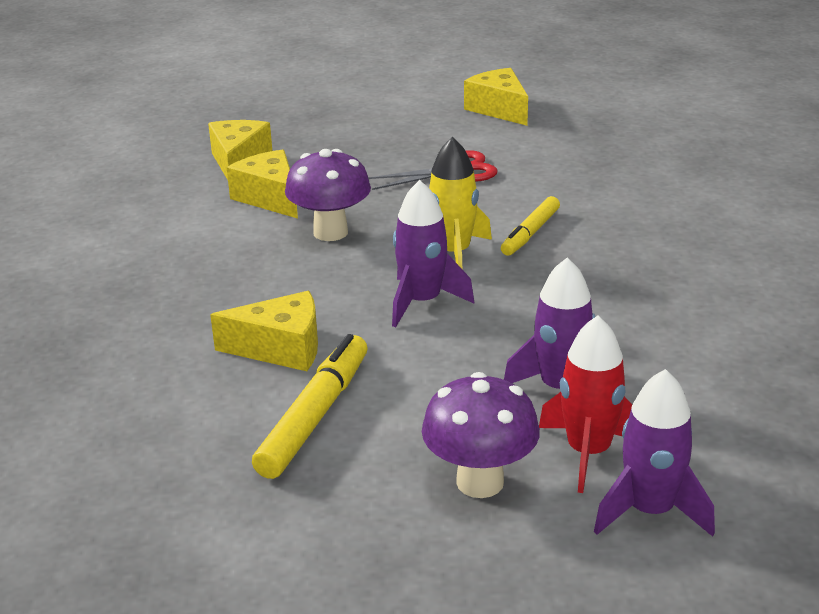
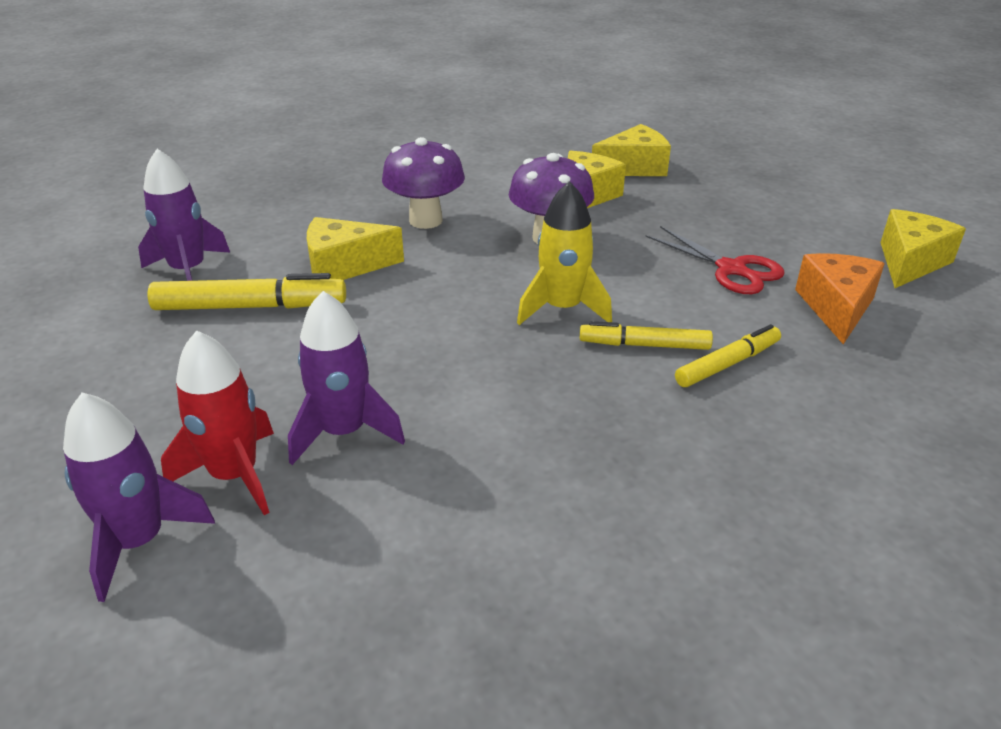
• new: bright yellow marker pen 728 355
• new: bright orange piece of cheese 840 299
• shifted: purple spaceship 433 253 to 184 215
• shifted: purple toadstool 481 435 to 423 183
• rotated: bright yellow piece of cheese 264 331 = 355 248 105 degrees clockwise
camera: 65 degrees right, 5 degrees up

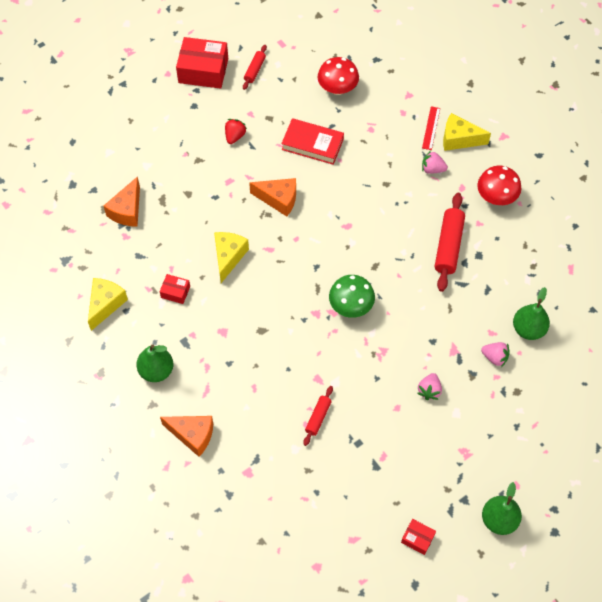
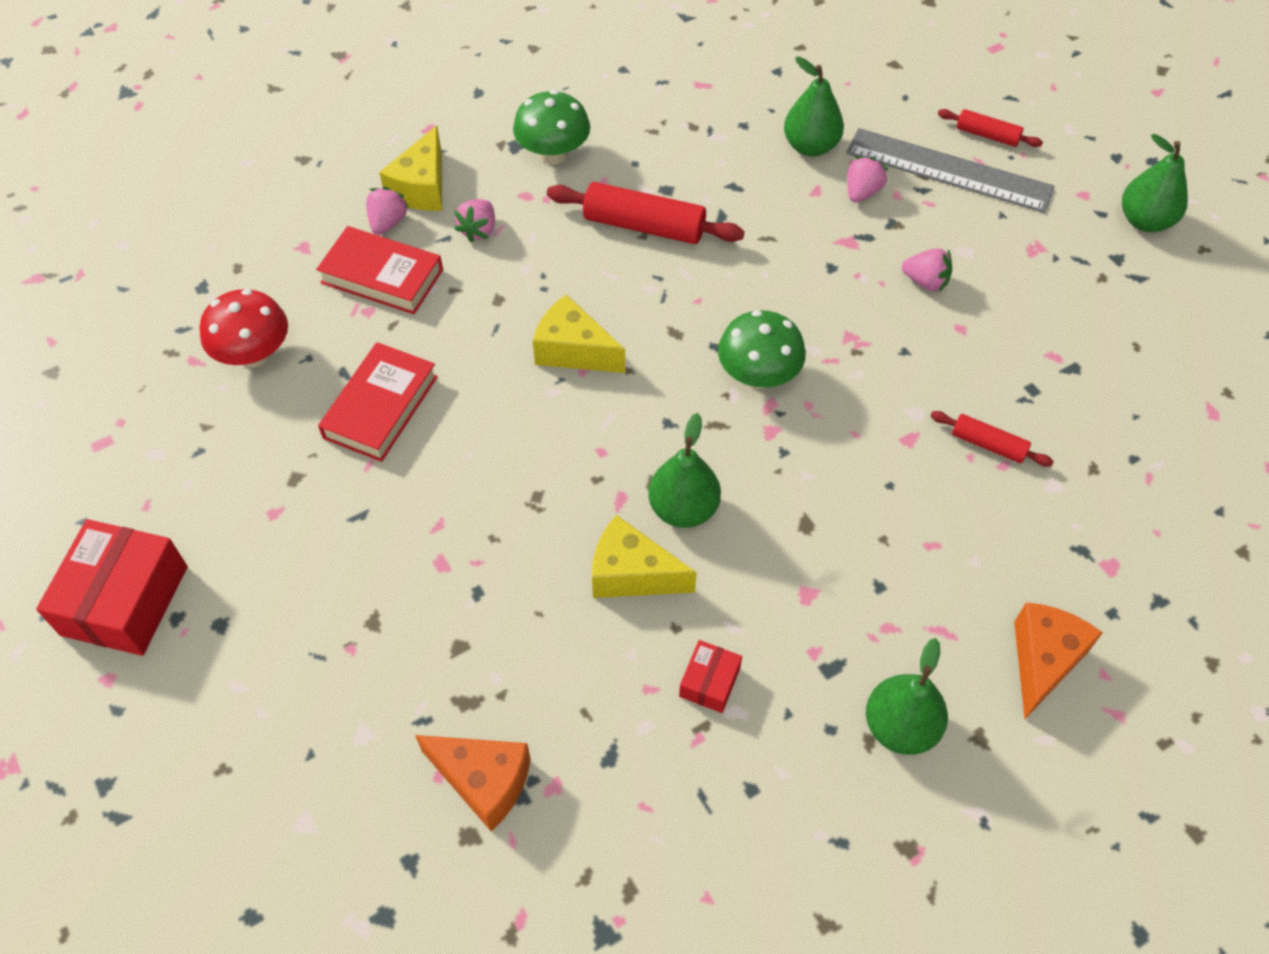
• gone: scarlet toy strawberry 236 131
• gone: bright orange piece of cheese 272 197
• gone: scarlet package 418 537
• new: scarlet hardcover 379 270
• new: leaf-green toy pear 684 470
• new: gray ruler 950 170
• shifted: bright yellow piece of cheese 108 304 to 579 334
• shifted: scarlet pastry roller 255 67 to 990 128
• swapped: scarlet ruler 431 128 to rose-pink toy strawberry 387 211
• repainted: scarlet toadstool 499 185 to leaf-green toadstool 551 127
camera: 85 degrees left, 5 degrees down

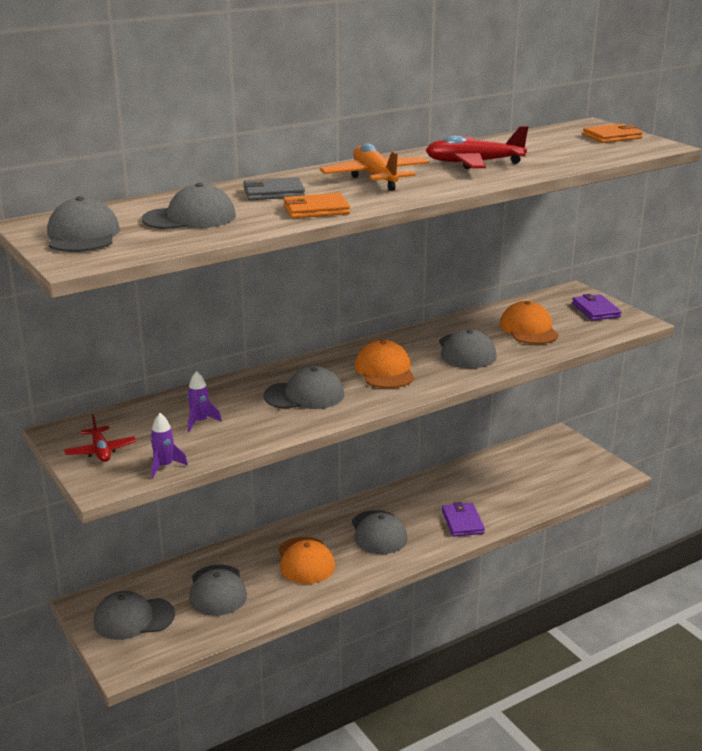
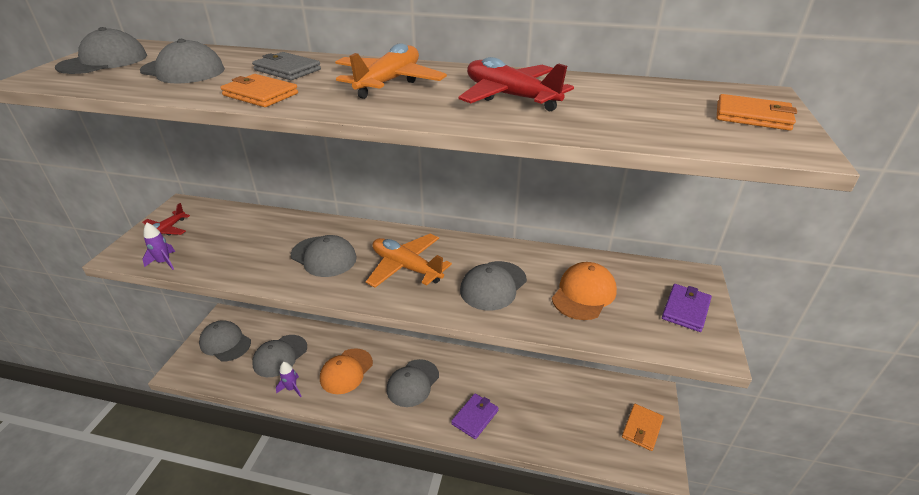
• new: bright orange billfold 643 427
• shifted: purple spaceship 204 401 to 289 379
• swapped: bright orange peaked cap 385 364 to bright orange plane 409 261
camera: 45 degrees right, 10 degrees up

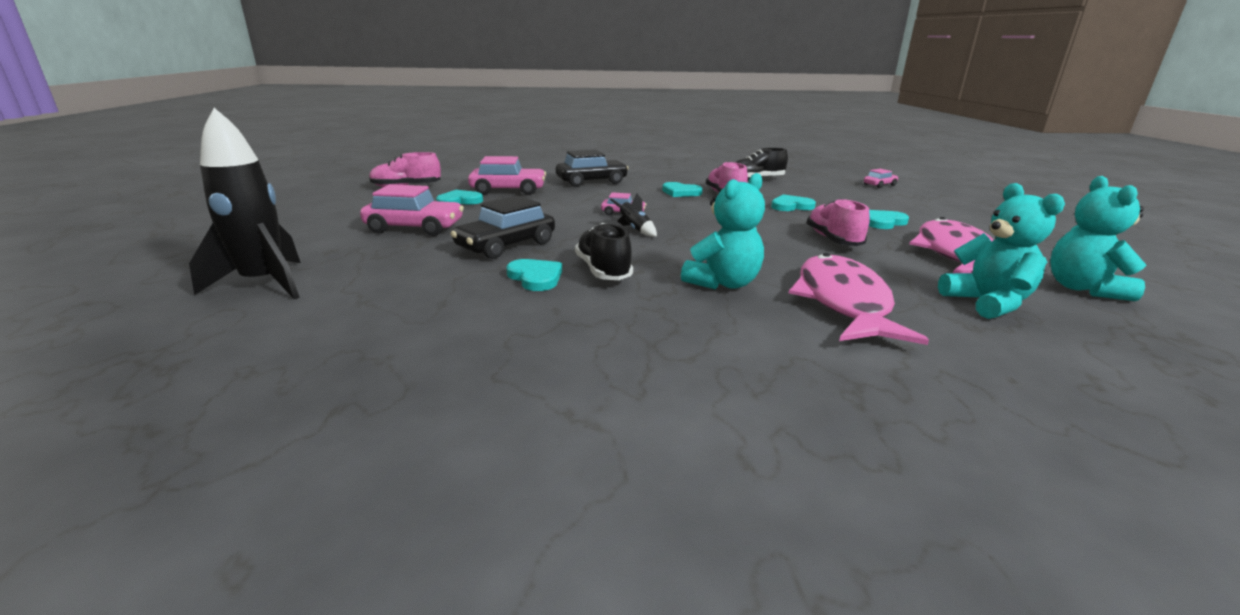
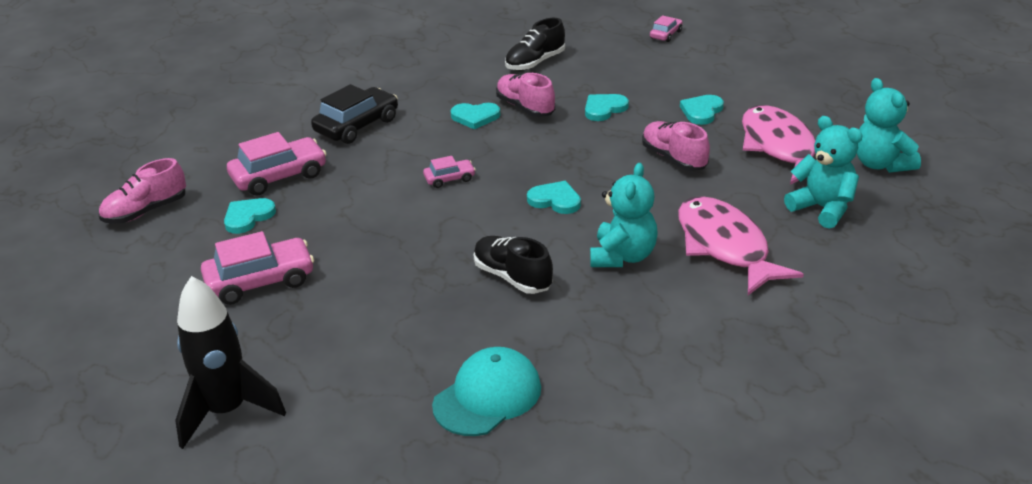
• gone: jet-black toy car 503 227
• gone: jet-black spaceship 633 215
• new: aqua peaked cap 486 391
• shifted: aqua heart shape 534 275 to 554 197
camera: 25 degrees left, 10 degrees up

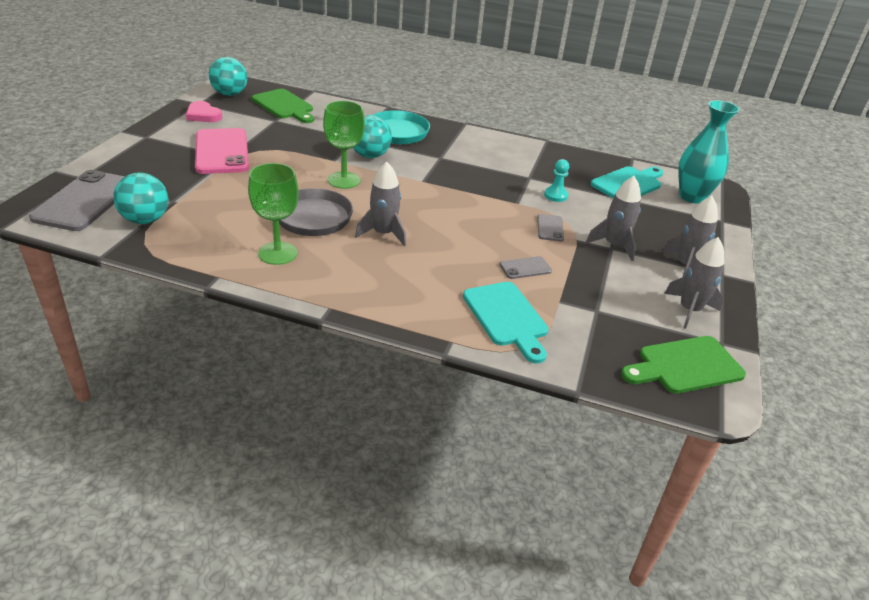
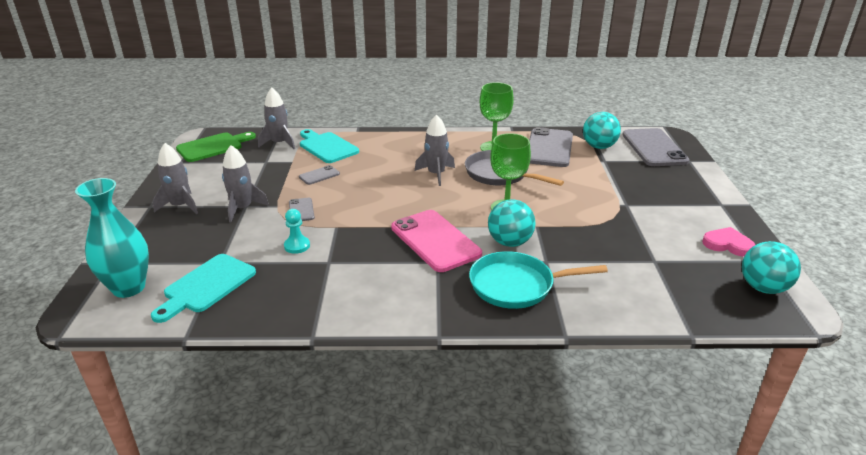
• gone: leaf-green cutting board 283 106
• new: gray phone 551 147
• shifted: rose-pink phone 222 151 to 436 241
• shifted: gray spaceship 694 283 to 276 118
camera: 165 degrees right, 5 degrees down

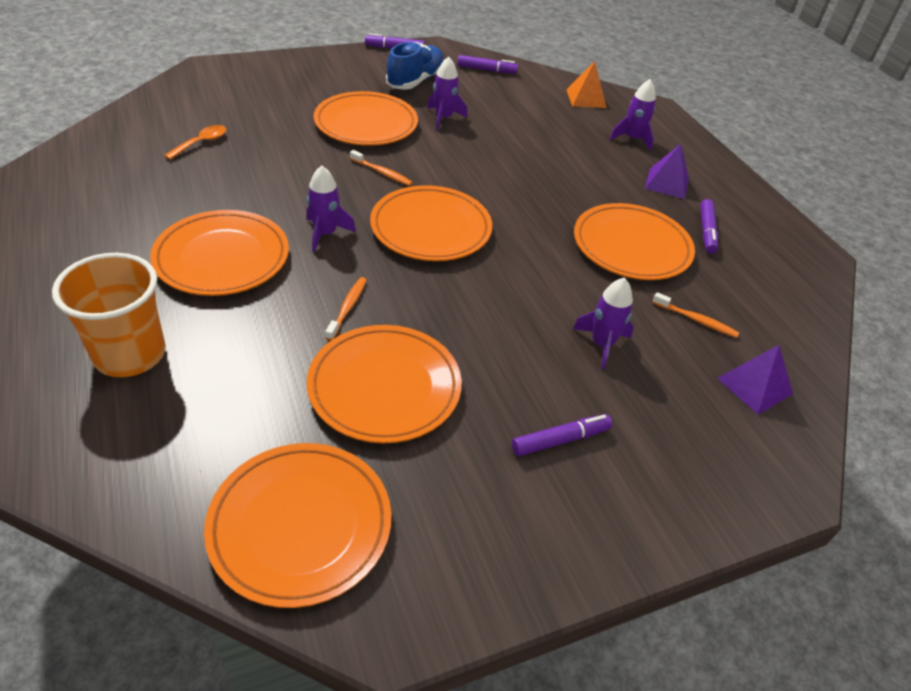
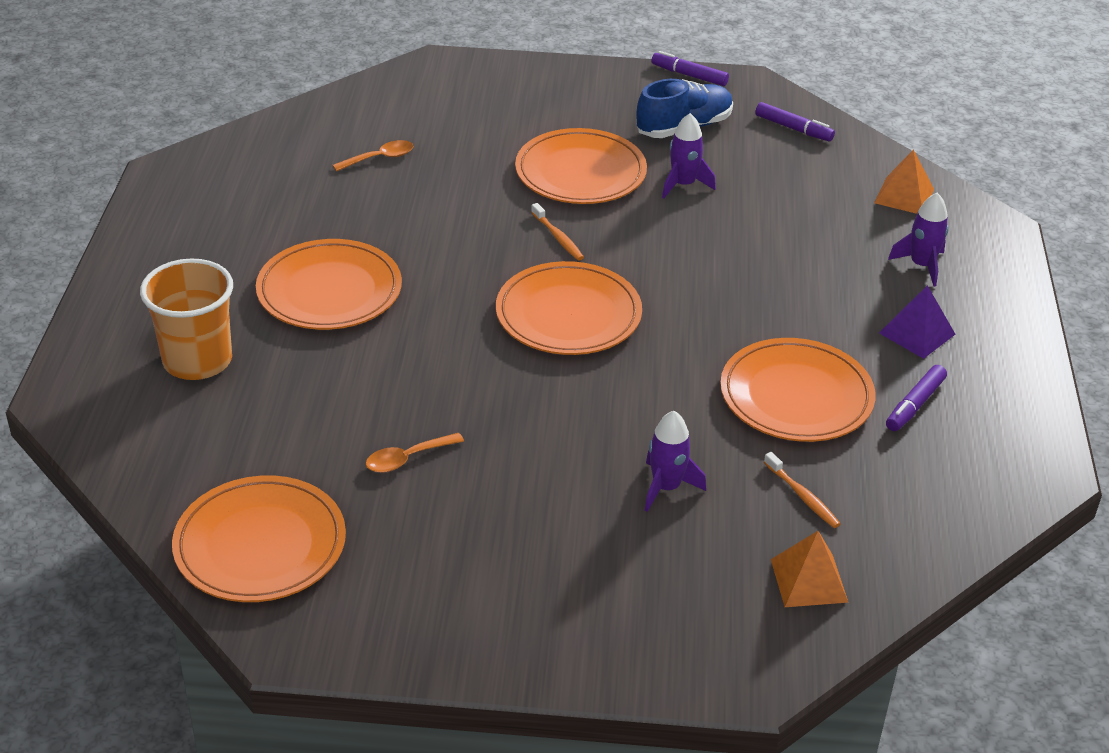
• gone: purple spaceship 331 208
• gone: bright orange tooth brush 346 309
• gone: purple marker pen 562 435
• swapped: bright orange dinner plate 384 384 to bright orange spoon 415 453
• repainted: purple pyramid 755 380 to bright orange pyramid 810 569
camera: 30 degrees right, 5 degrees down

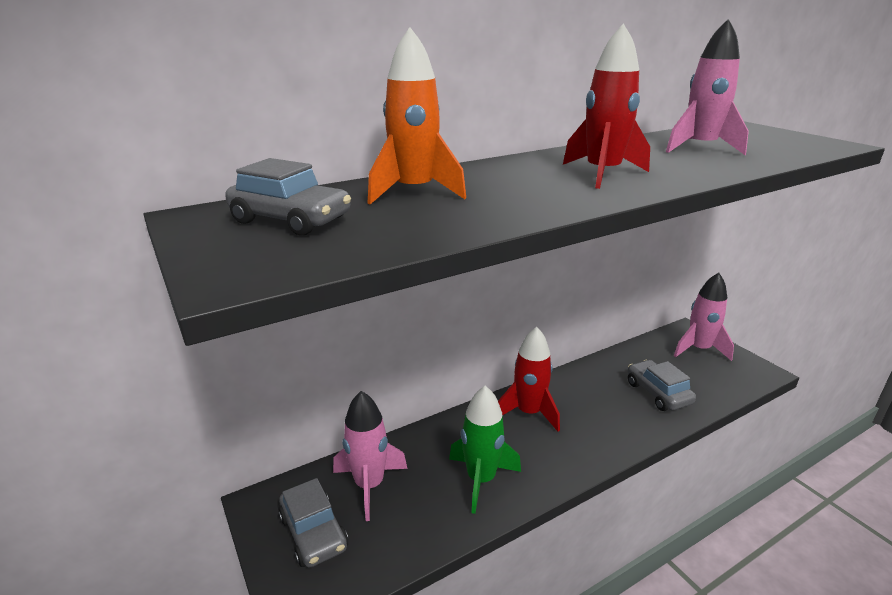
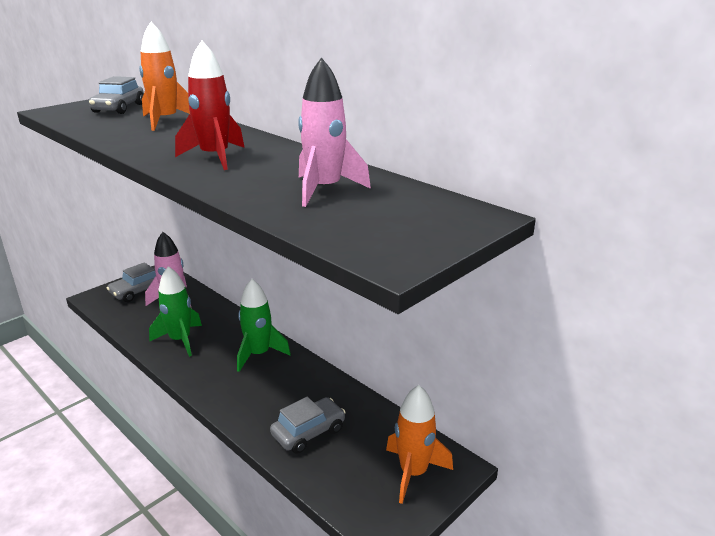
• repainted: scarlet spaceship 529 379 to leaf-green spaceship 264 325
• repainted: rose-pink spaceship 704 317 to bright orange spaceship 419 444
camera: 75 degrees right, 0 degrees up

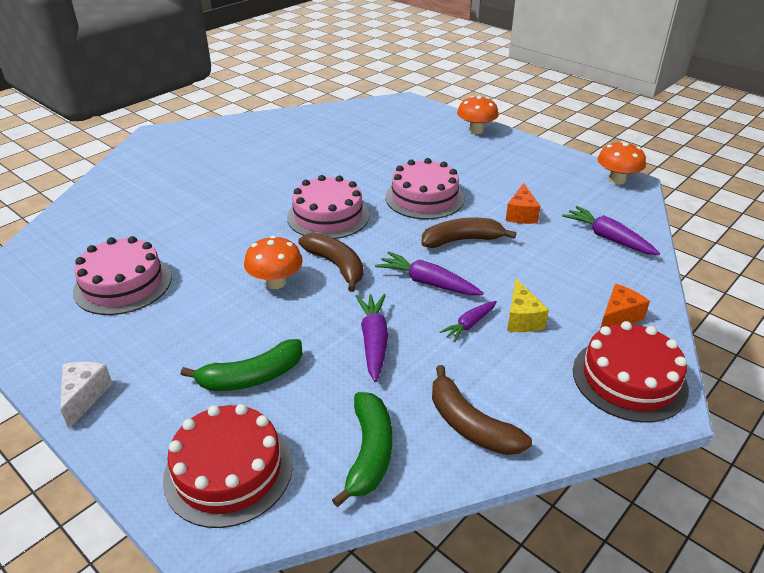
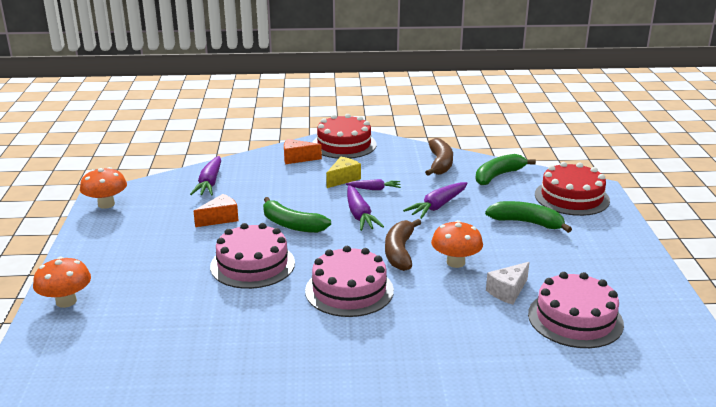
• shifted: pure white piece of cheese 86 395 to 507 283
• repainted: russet banana 469 232 to leaf-green banana 297 215
camera: 135 degrees left, 10 degrees down

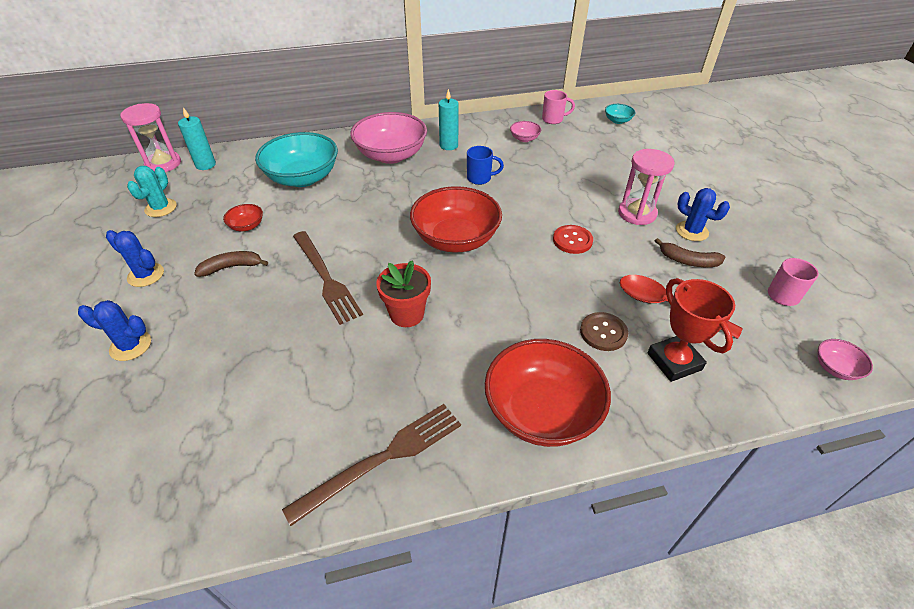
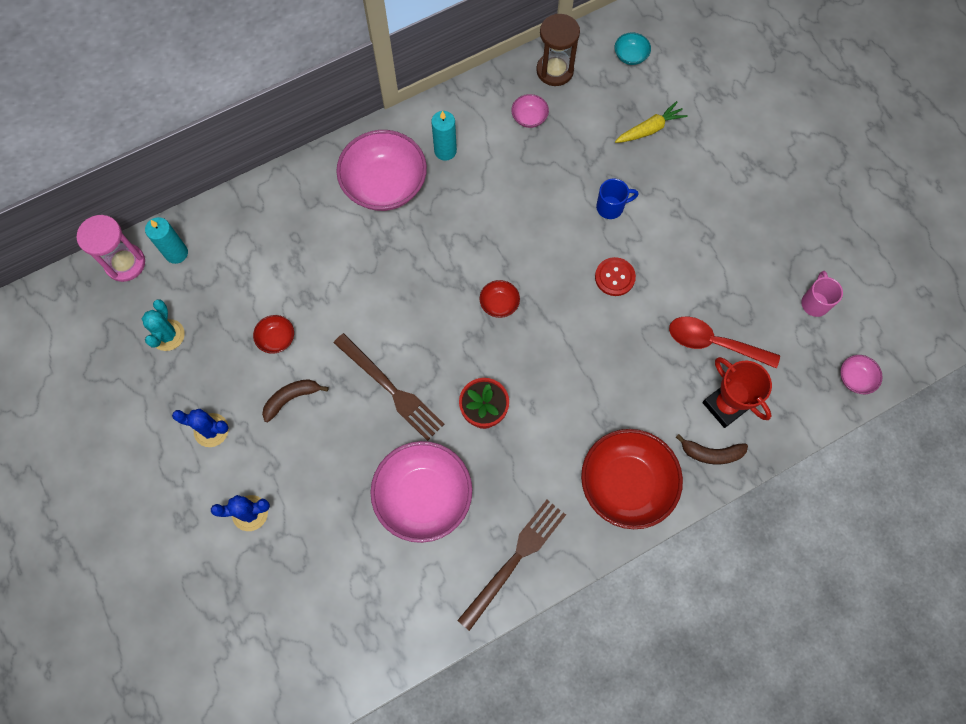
• gone: aqua deep dish 296 159
• gone: russet shirt button 604 331
• gone: rose-pink sandglass 646 187
• gone: blue prickly plant 703 214
• new: rose-pink deep dish 421 492
• new: bright yellow toy carrot 651 122
• shifted: blue coffee mug 485 165 to 617 198
• shifted: russet banana 690 252 to 712 449
• swapped: rose-pink coffee mug 558 107 to russet sandglass 558 50
• scaled: scarlet deep dish 456 219 = 500 299 x0.44
camera: 15 degrees left, 25 degrees up

